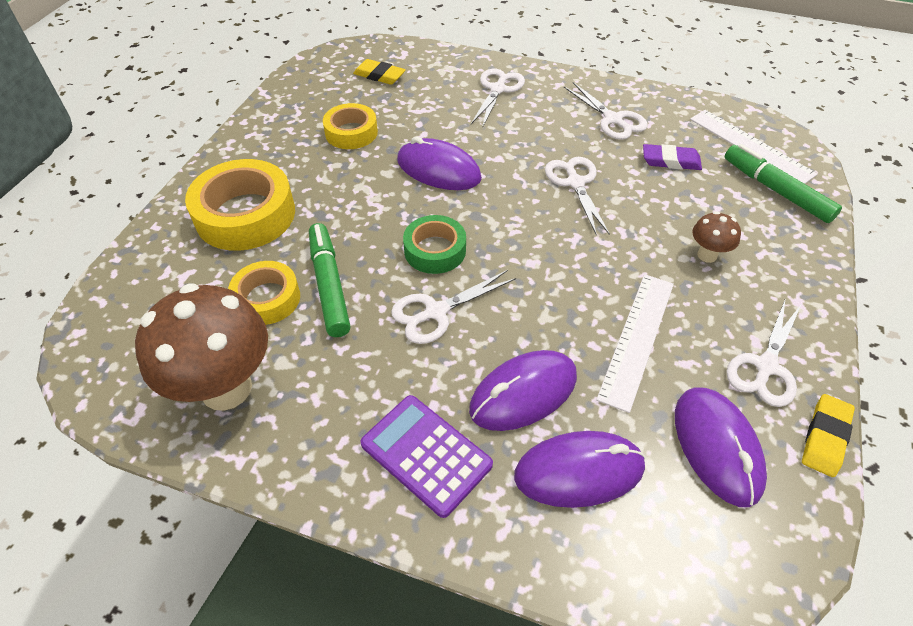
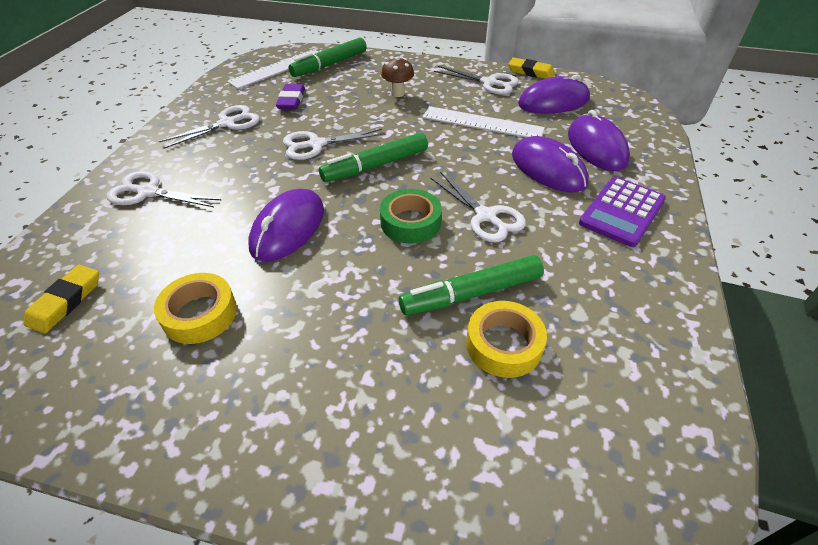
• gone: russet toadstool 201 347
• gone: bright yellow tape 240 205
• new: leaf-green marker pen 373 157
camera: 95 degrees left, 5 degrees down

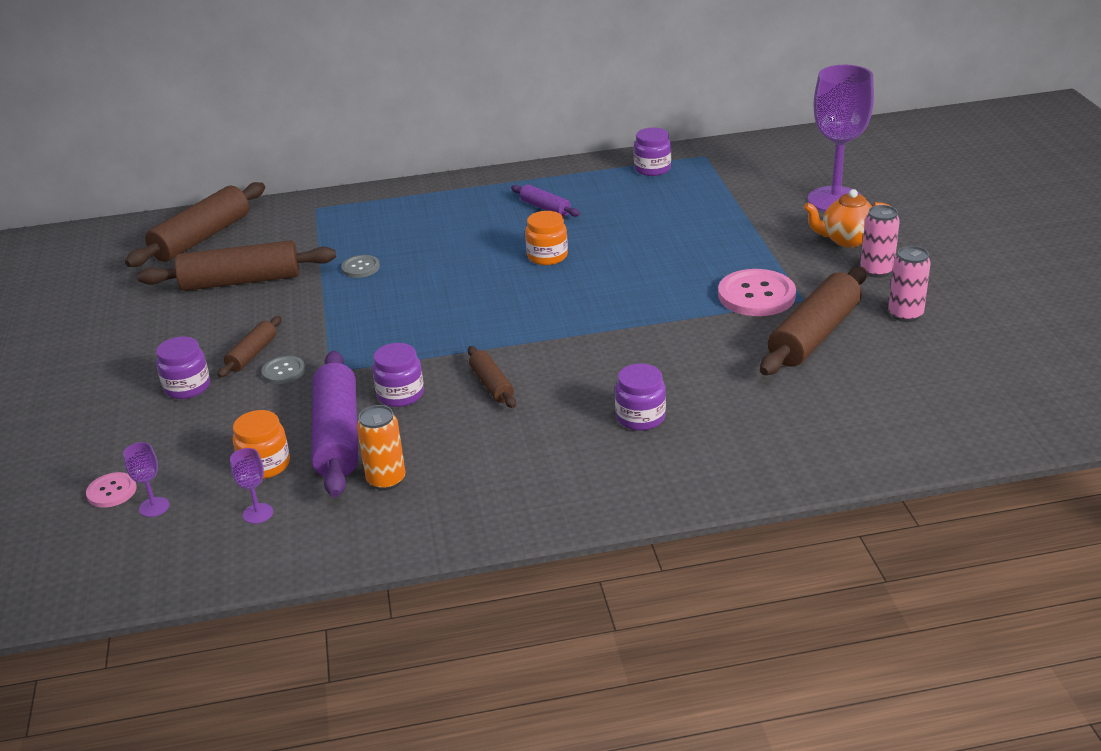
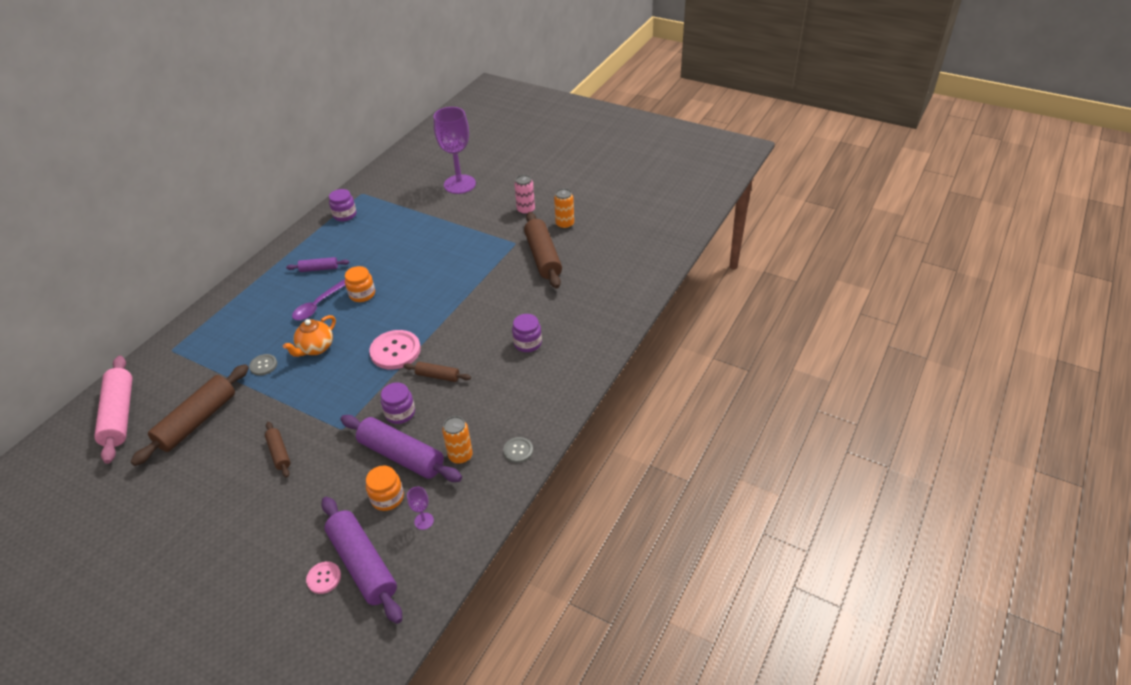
• gone: purple jam jar 183 367
• new: purple spoon 318 300
• shifted: gray shirt button 283 370 to 518 450
• shifted: rose-pink shirt button 757 292 to 395 350
• shifted: bright orange teapot 847 218 to 309 336
• swapped: purple goblet 146 479 to purple pastry roller 362 560
• repainted: russet pastry roller 195 224 to rose-pink pastry roller 113 410
• repainted: rose-pink can 909 284 to bright orange can 564 208
camera: 50 degrees left, 10 degrees up

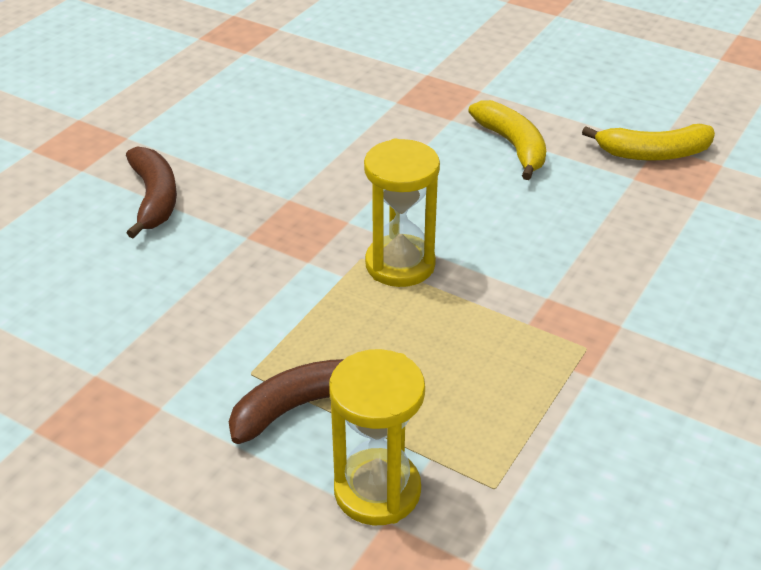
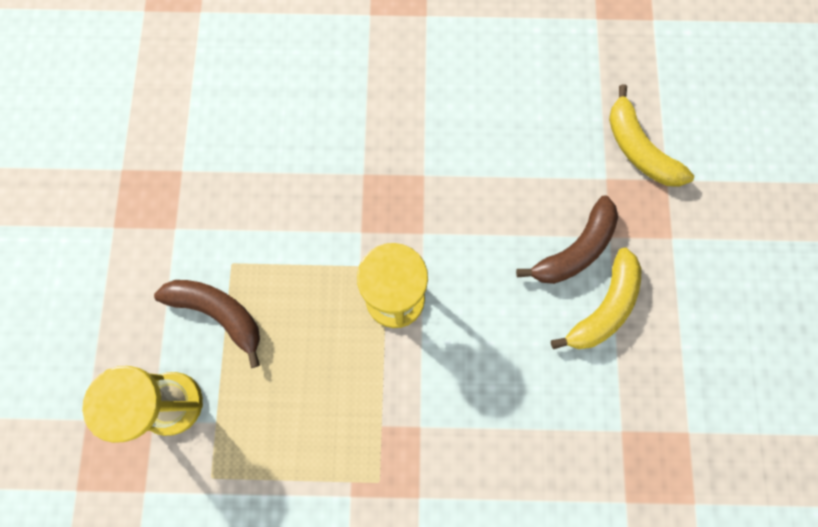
• shifted: russet banana 151 192 to 567 240
• shifted: bright yellow banana 648 142 to 651 135
camera: 60 degrees right, 35 degrees up

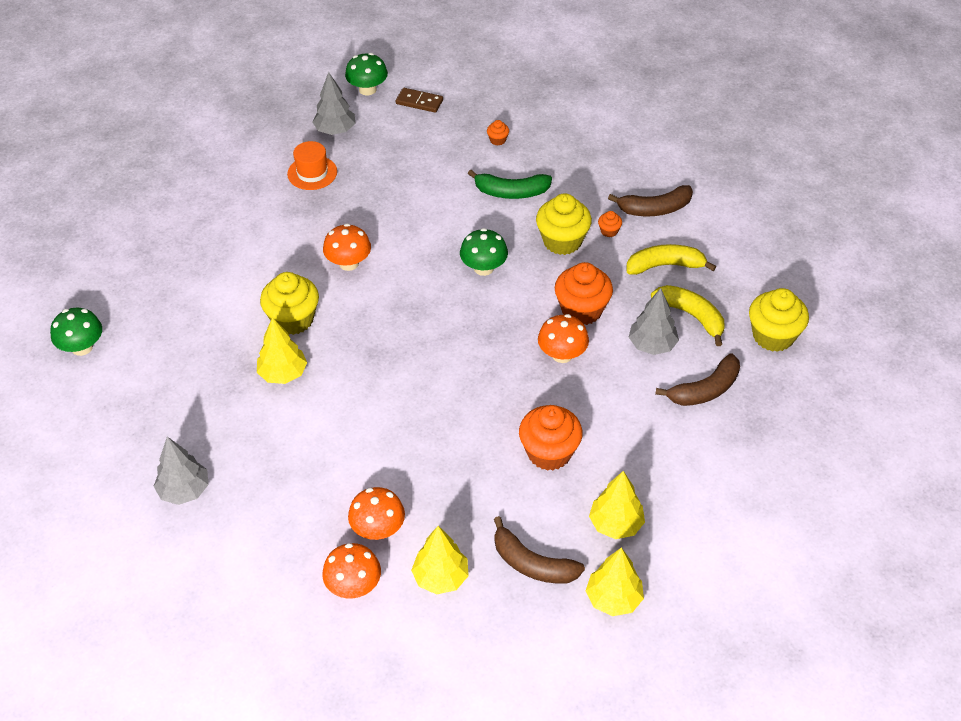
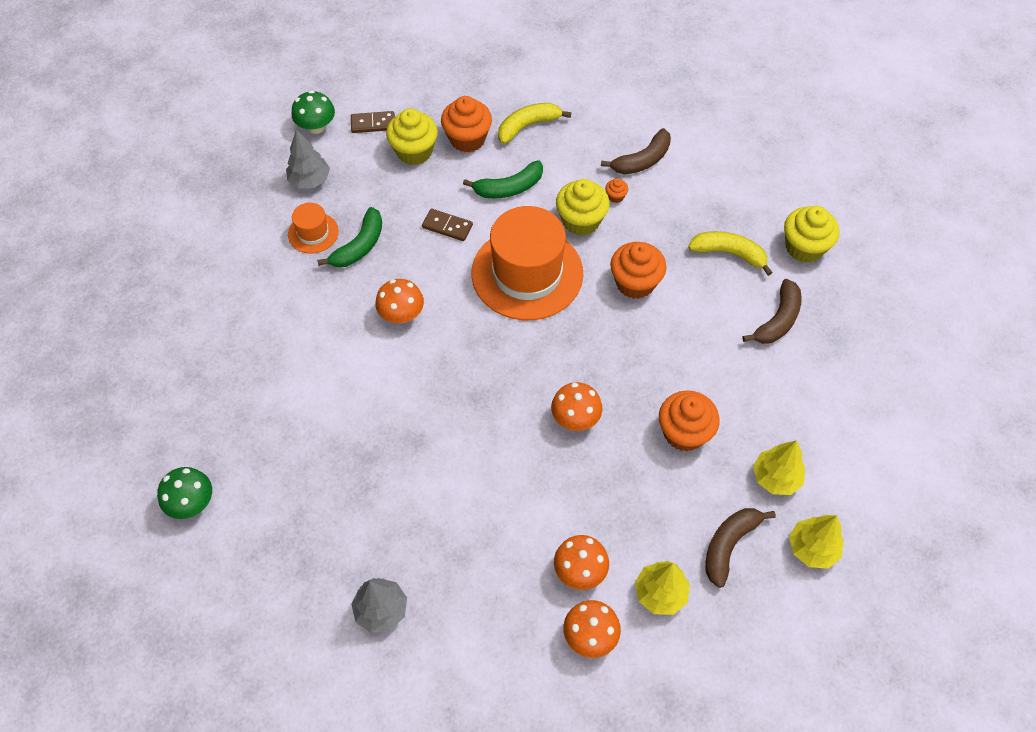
• gone: bright yellow fir tree 282 350
• gone: gray fir tree 654 321
• new: leaf-green banana 349 237
• new: russet domino piece 447 225
• shifted: bright yellow cupcake 289 303 to 412 137
• shifted: bright orange toadstool 563 338 to 576 406
• shifted: bright yellow banana 671 259 to 534 123
• swapped: leaf-green toadstool 484 252 to bright orange tall hat 527 263
• rotated: russet banana 539 550 = 741 548 120 degrees clockwise
• scaled: bright orange cupcake 498 133 = 466 124 x2.27
camera: 25 degrees left, 10 degrees up

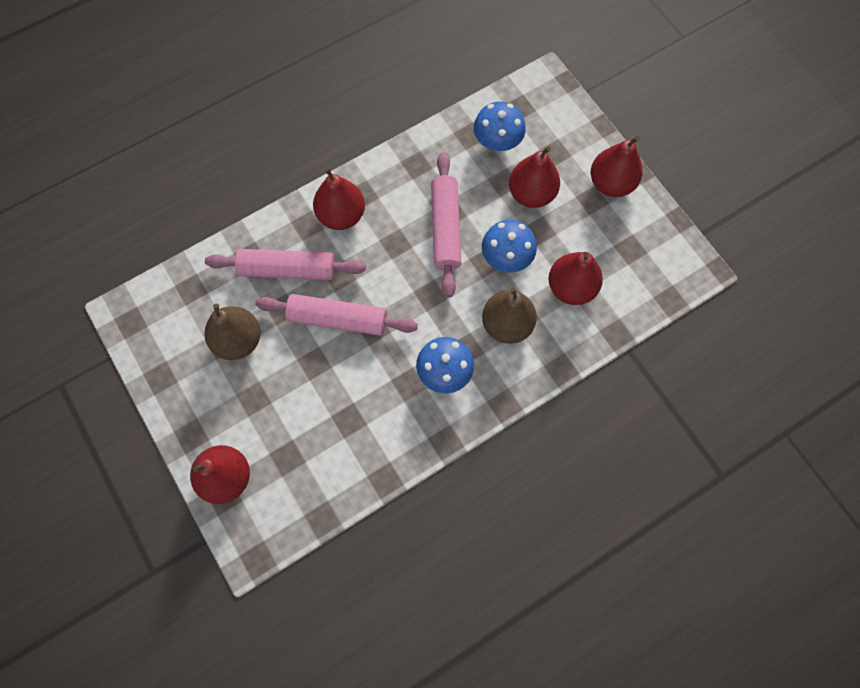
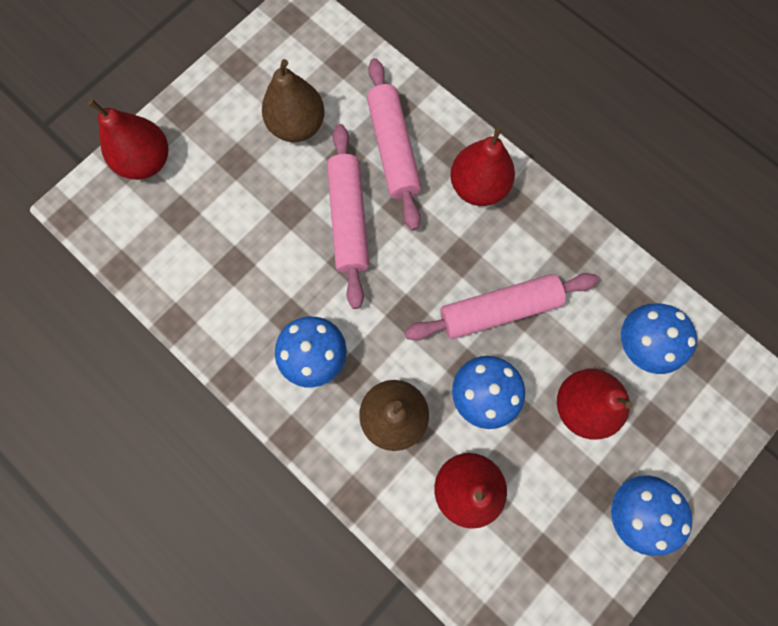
• swapped: scarlet toy pear 616 166 to blue toadstool 651 515
camera: 75 degrees right, 5 degrees up

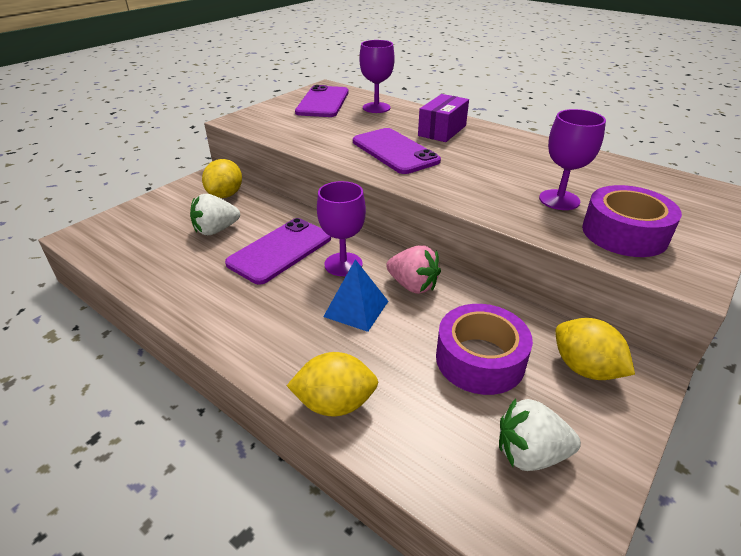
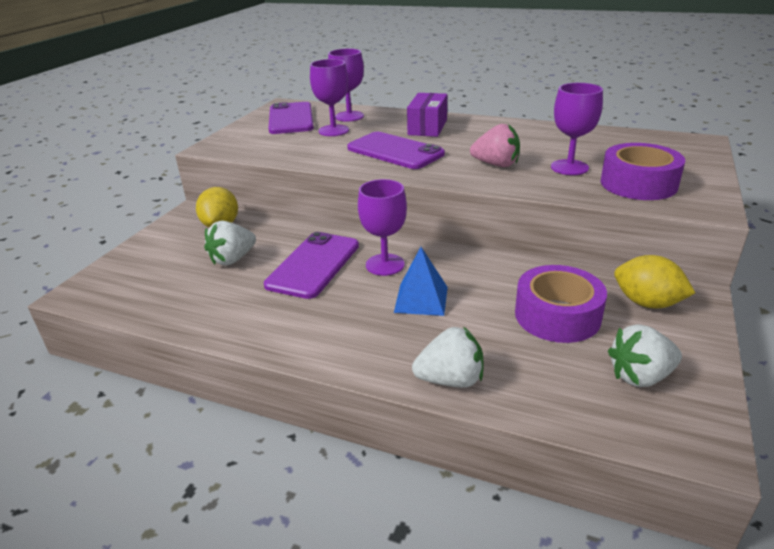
• new: purple goblet 329 97
• shifted: rose-pink toy strawberry 413 269 to 495 145
• swapped: bright yellow lemon 332 384 to pure white toy strawberry 448 357
camera: 15 degrees left, 5 degrees down

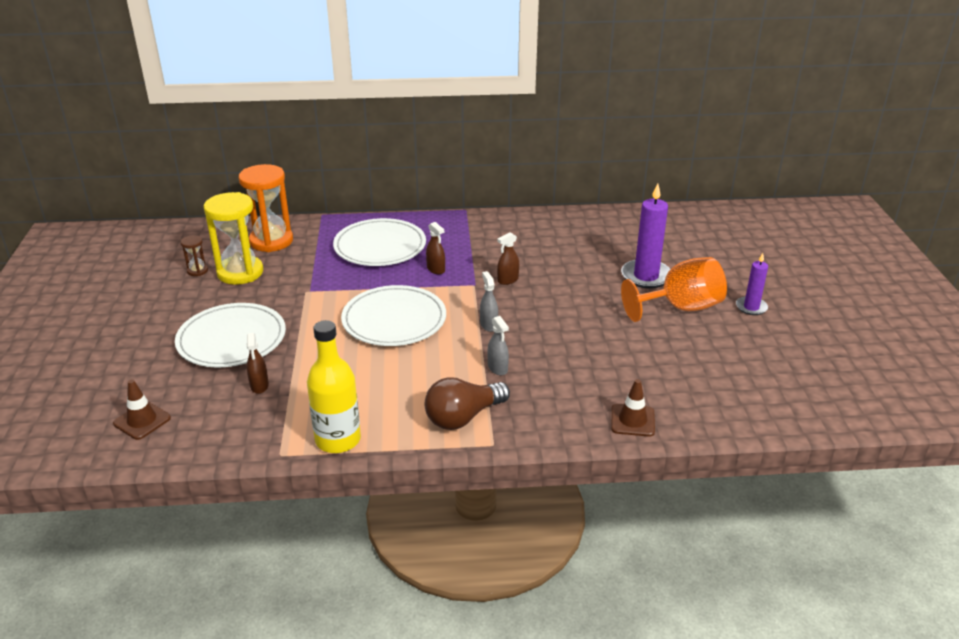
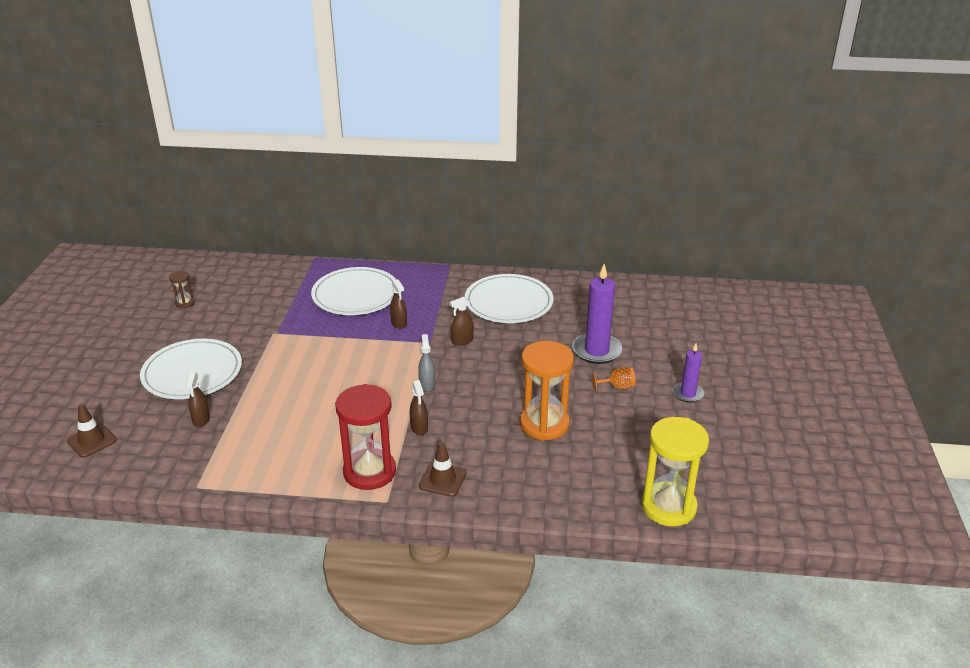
• gone: bright yellow flask 334 386
• shifted: bright yellow sandglass 233 238 to 675 471
• shifted: bright orange sandglass 266 208 to 547 391
• shifted: pure white dinner plate 393 315 to 509 298
• shifted: russet safety cone 633 407 to 443 469
• swapped: russet bulb 467 403 to scarlet sandglass 365 437
• repainted: gray spray bottle 498 345 to russet spray bottle 419 407
• scaled: bright orange goblet 674 289 = 614 379 x0.44
camera: 10 degrees right, 0 degrees up

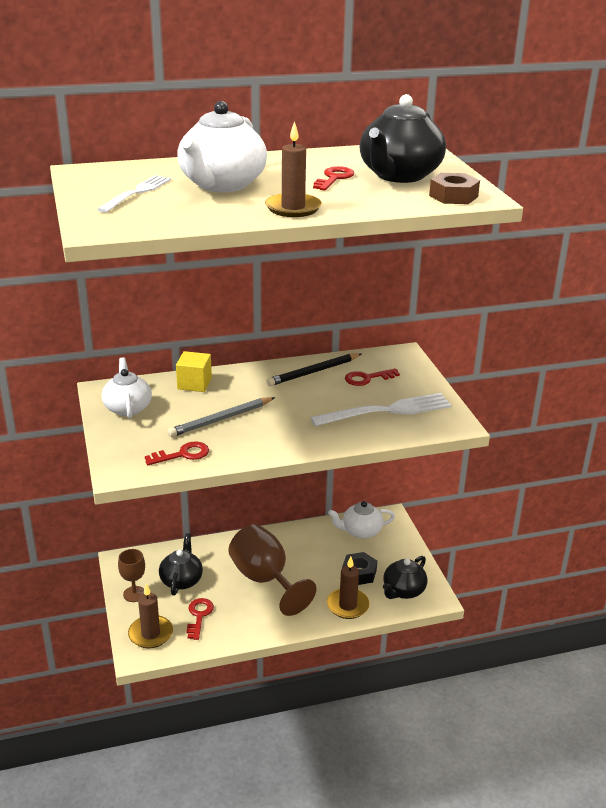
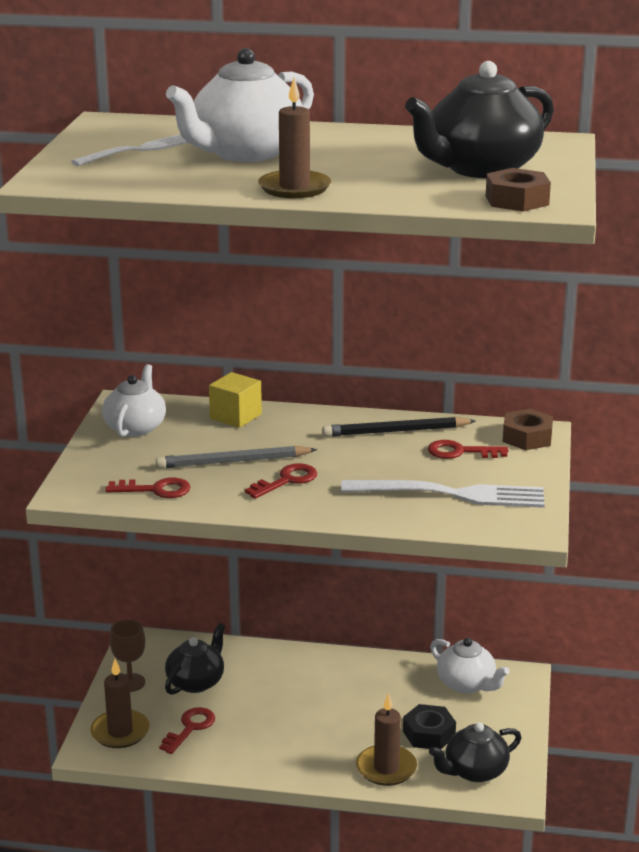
• gone: russet goblet 272 570
• new: russet nut 528 429
• shifted: scarlet key 333 178 to 281 481
• rotated: pure white teapot 361 520 = 470 665 150 degrees counterclockwise
camera: 25 degrees right, 5 degrees down

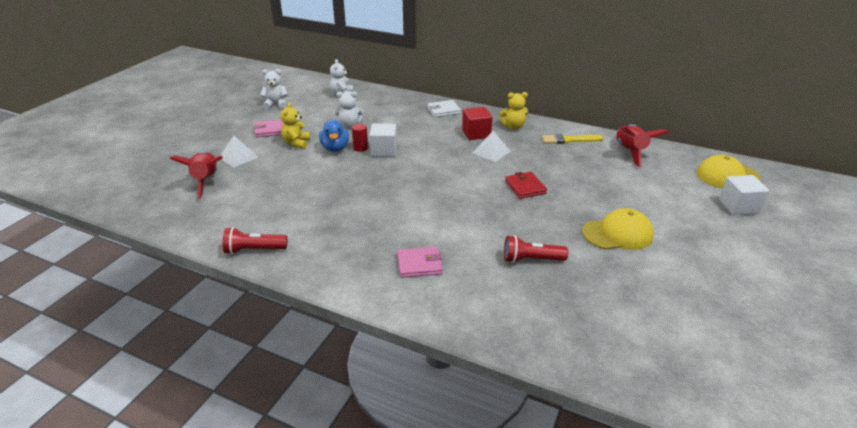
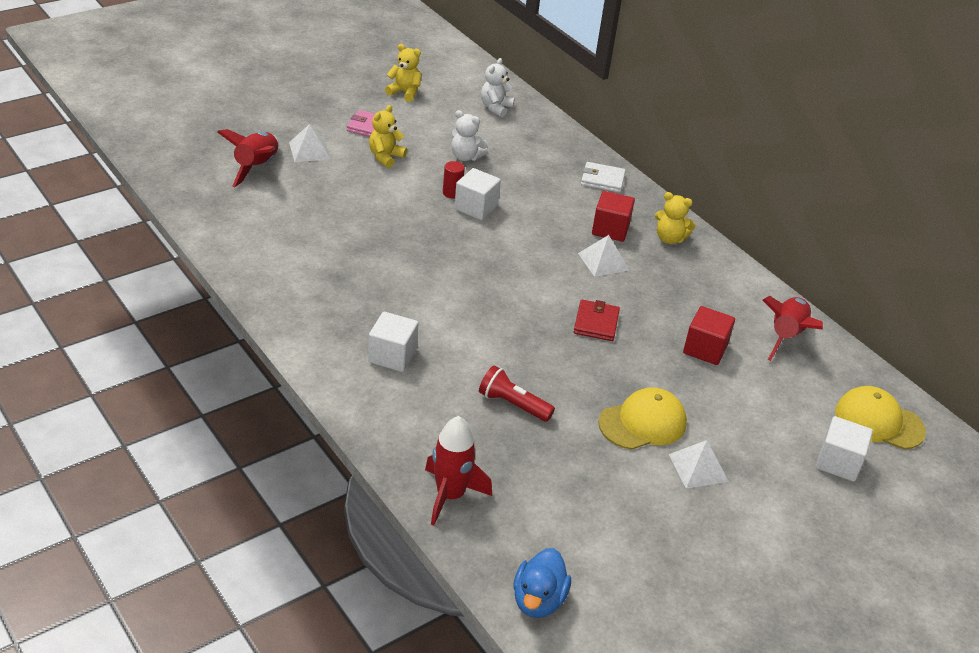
• gone: scarlet pocket torch 255 240
• gone: bright yellow paintbrush 573 139
• new: scarlet spaceship 458 471
• new: pure white pyramid 699 464
• new: scarlet block 709 335
• shifted: blue duck 334 136 to 542 583
• swapped: rose-pink billfold 420 262 to pure white block 393 342
• repainted: pure white teddy bear 274 89 to bright yellow teddy bear 403 73
• rotated: bright yellow peaked cap 618 229 = 642 418 45 degrees counterclockwise
camera: 25 degrees right, 5 degrees up

